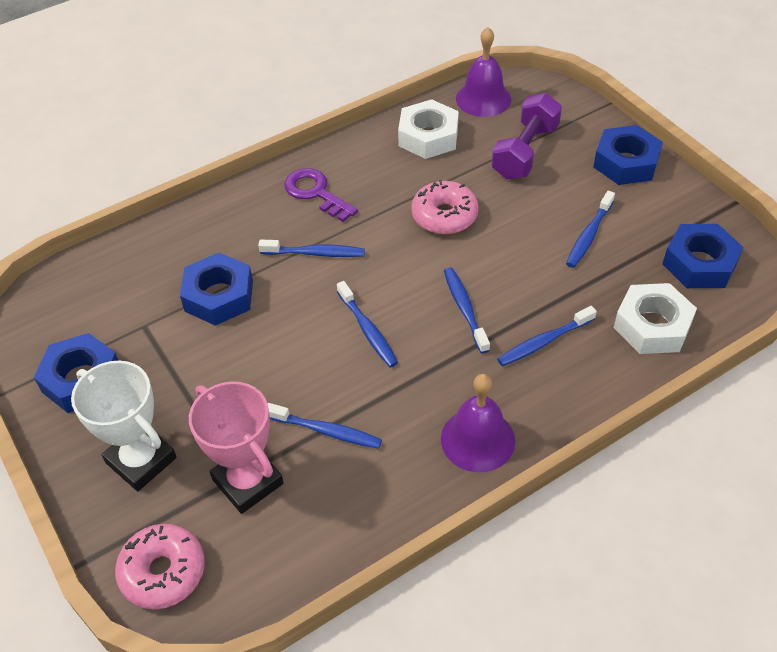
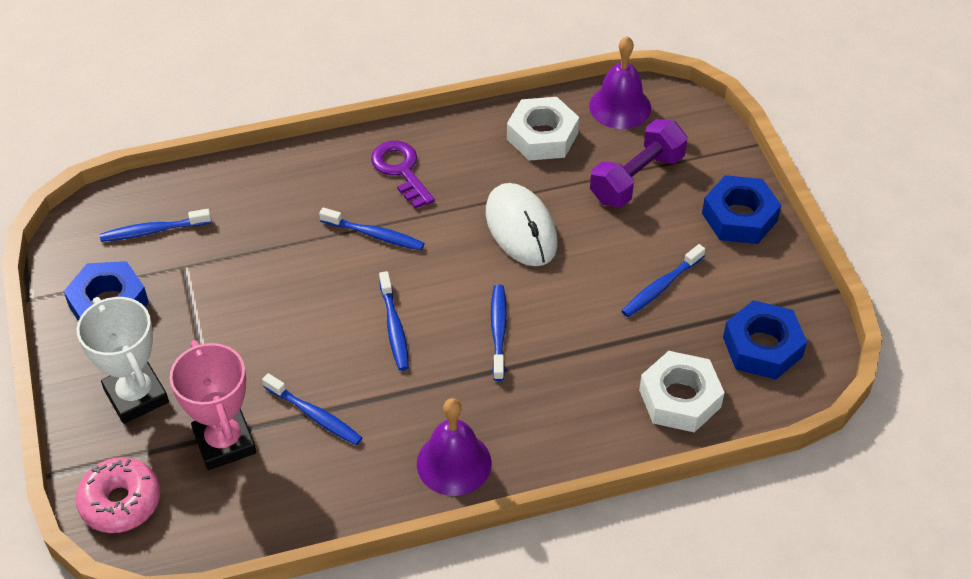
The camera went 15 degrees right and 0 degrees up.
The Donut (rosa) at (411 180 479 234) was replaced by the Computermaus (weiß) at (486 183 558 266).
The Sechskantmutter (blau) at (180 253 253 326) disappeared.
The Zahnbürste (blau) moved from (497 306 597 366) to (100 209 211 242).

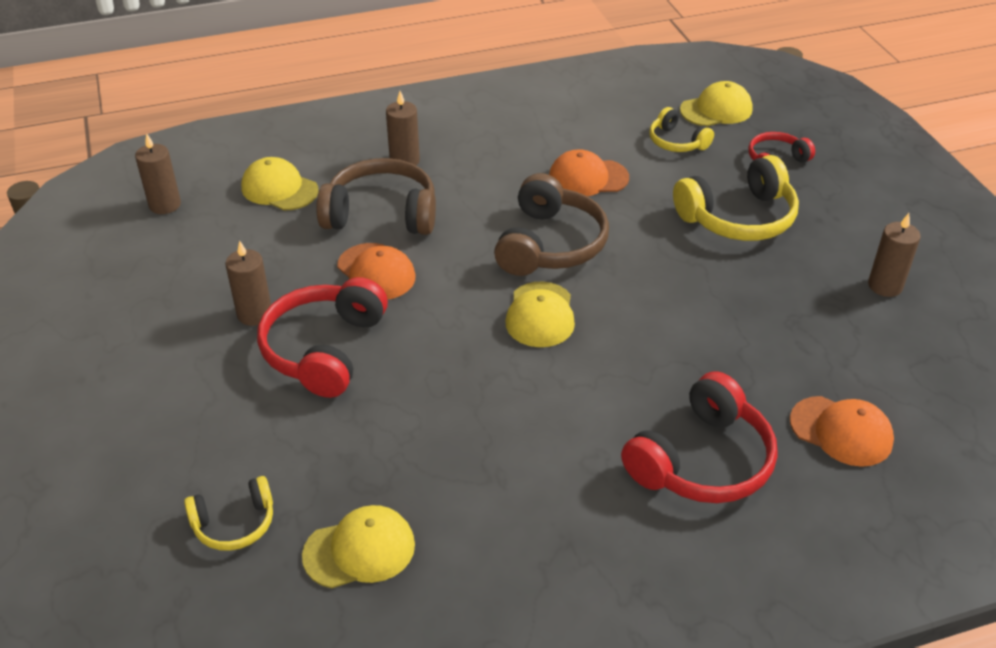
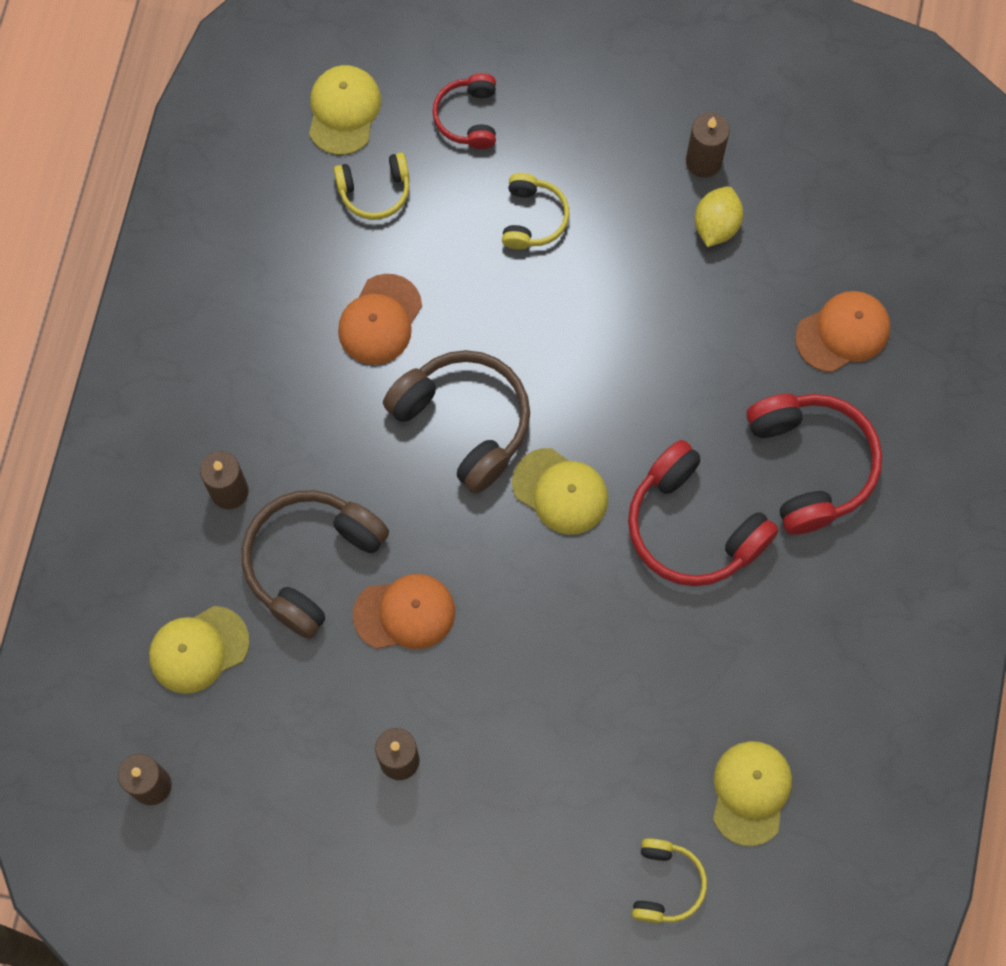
The camera went 60 degrees left and 30 degrees up.
The Kopfhörer (gelb) at (673 155 799 241) changed to 0.56 times the size.
The Kopfhörer (rot) moved from (257 277 388 398) to (628 440 779 586).
The Zitrone (gelb) at (695 186 743 247) appeared.

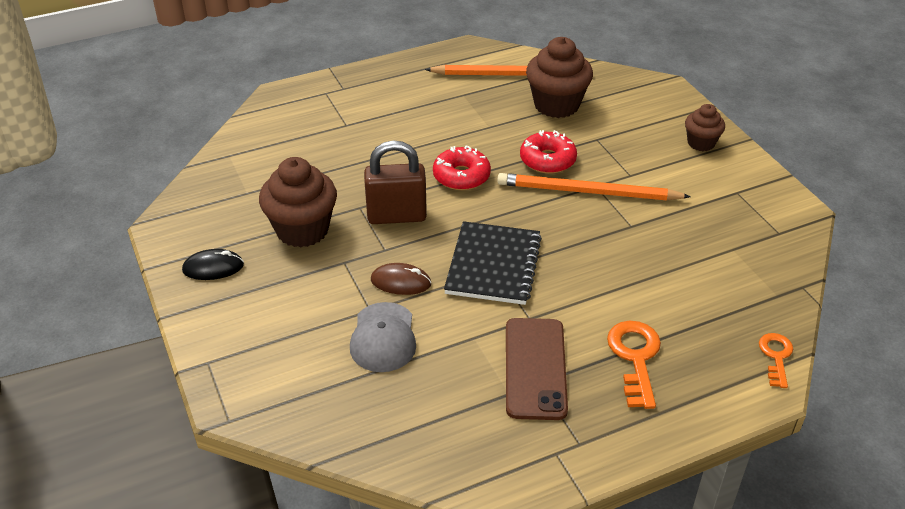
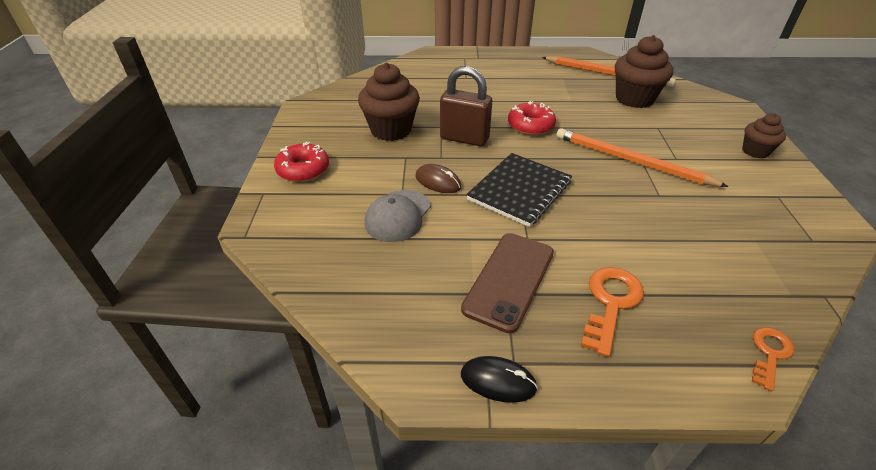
The camera went 25 degrees right and 0 degrees up.
The Donut (rot) moved from (520 130 577 174) to (274 142 329 182).
The Computermaus (schwarz) moved from (182 249 244 280) to (461 356 538 403).

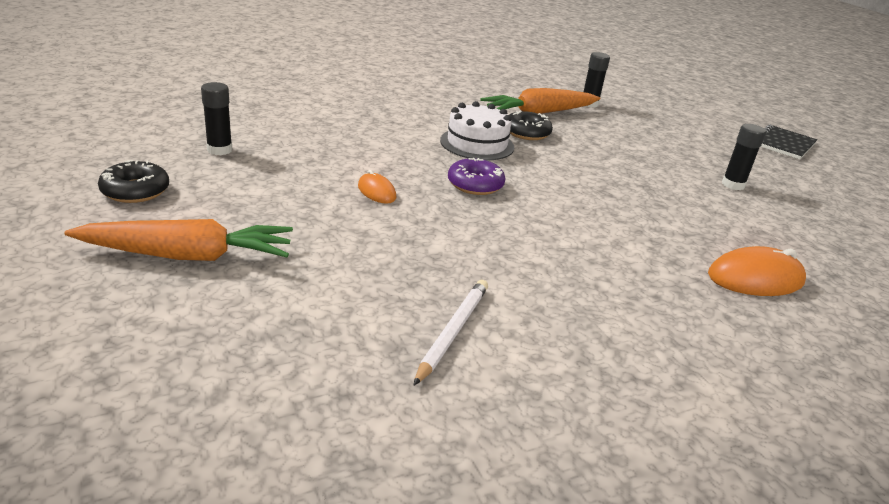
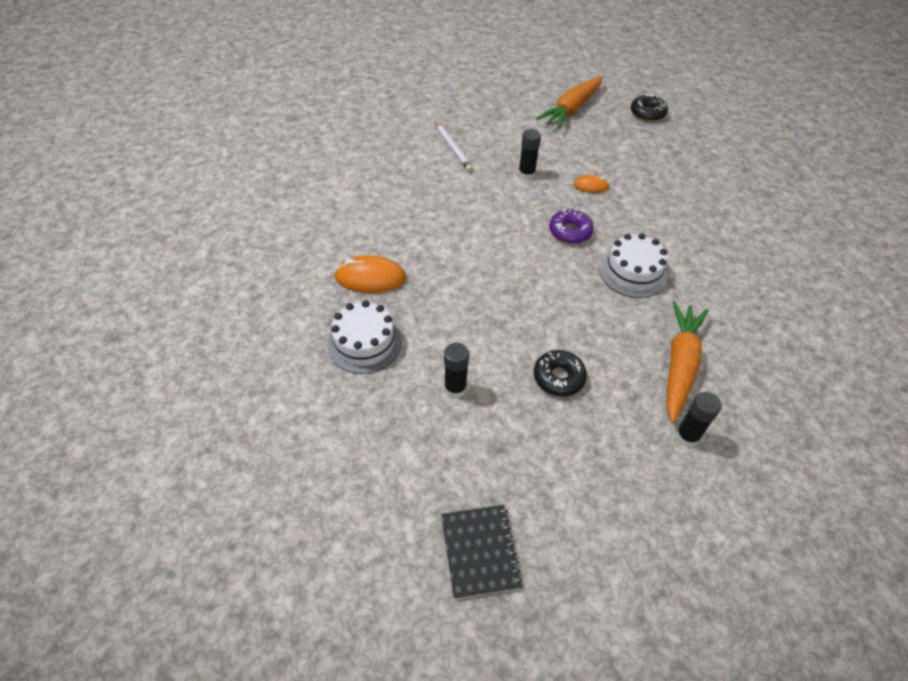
The camera went 135 degrees right and 20 degrees up.
The Klebestift (schwarz) moved from (201 82 232 155) to (518 129 541 180).
The Donut (schwarz) moved from (510 111 553 140) to (534 350 587 396).
The Computermaus (orange) at (708 246 806 296) turned 60 degrees clockwise.
The Kuchen (weiß) at (327 300 402 374) appeared.

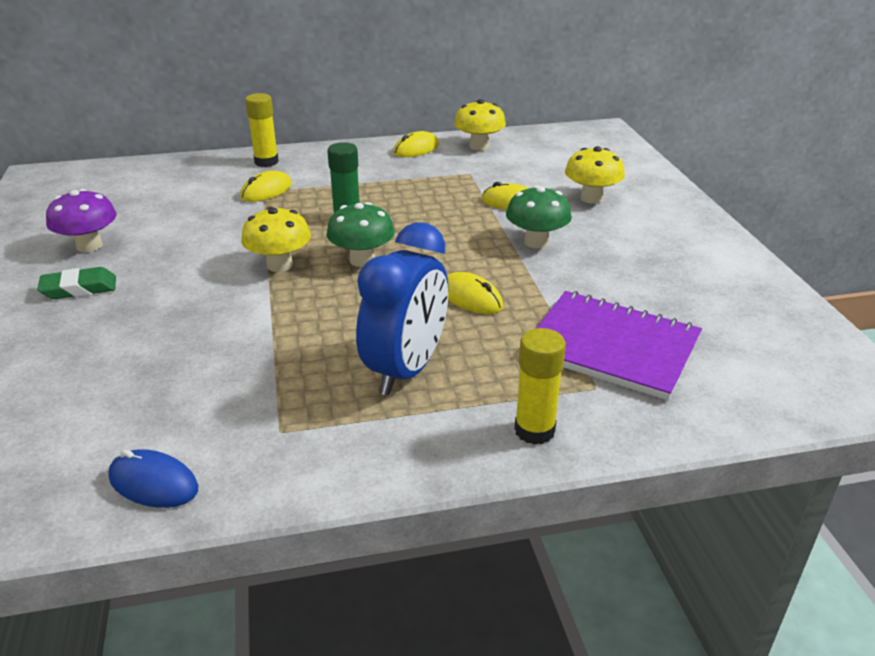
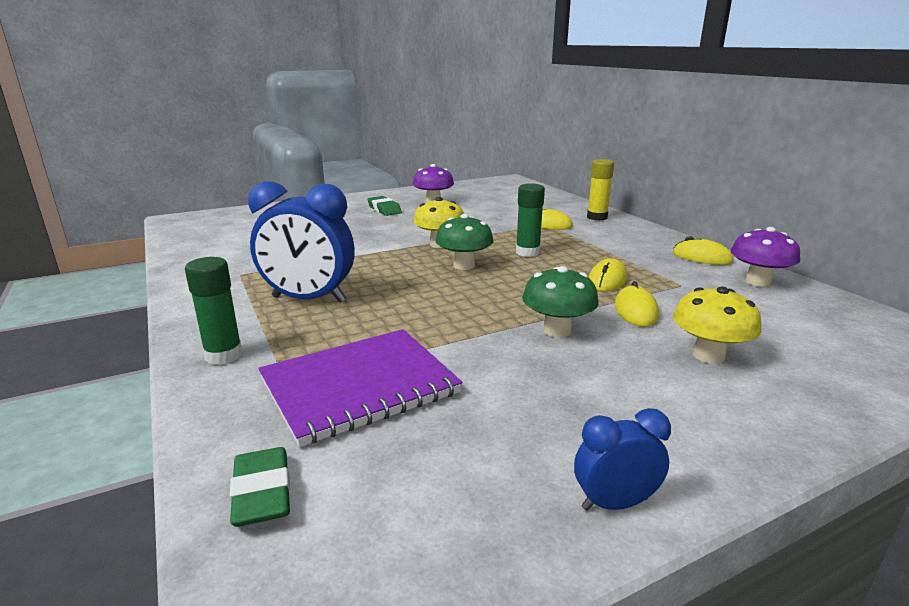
The camera went 75 degrees right and 10 degrees down.
The Pilz (gelb) at (454 99 506 150) became the Pilz (lila) at (731 227 800 287).
The Computermaus (gelb) moved from (447 272 503 314) to (589 258 627 292).
The Notizbuch (lila) at (537 291 702 400) turned 45 degrees clockwise.
The Klebestift (gelb) at (514 328 566 445) became the Klebestift (grün) at (185 257 243 365).
The Computermaus (blau) at (108 449 198 508) disappeared.
The Wecker (blau) at (574 408 671 511) appeared.
The Radiergummi (grün) at (230 447 290 527) appeared.

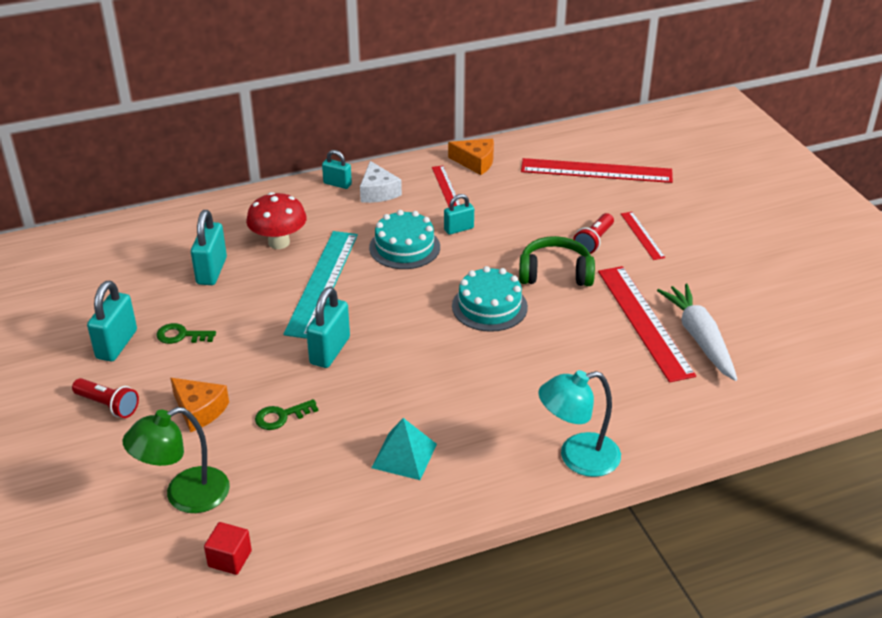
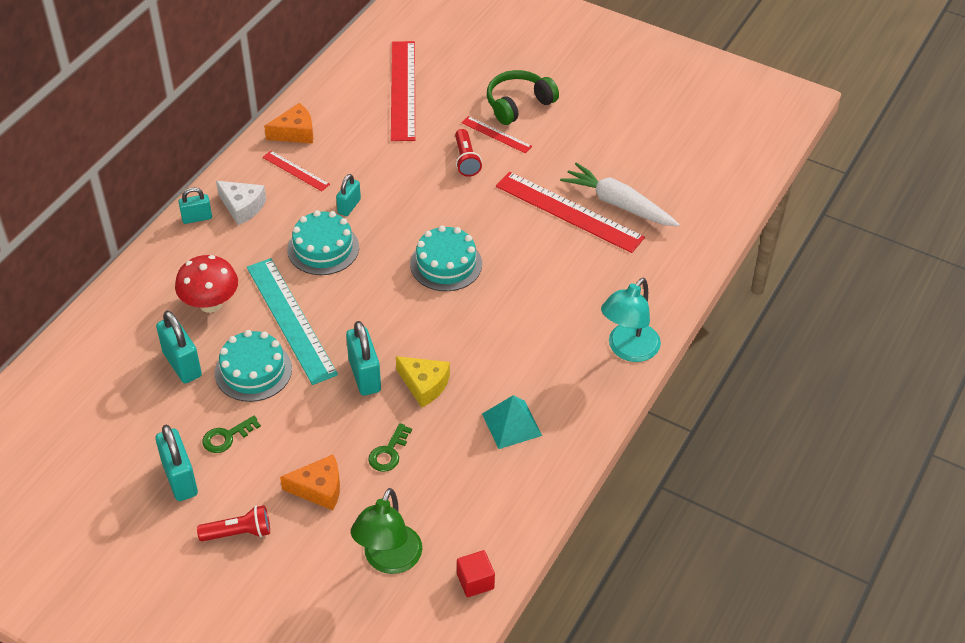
The camera went 40 degrees left and 10 degrees up.
The Lineal (rot) at (521 158 673 183) turned 60 degrees counterclockwise.
The Kopfhörer (grün) moved from (519 236 595 286) to (487 70 559 125).
The Kuchen (türkis) at (215 330 292 402) appeared.
The Käse (gelb) at (396 356 450 407) appeared.

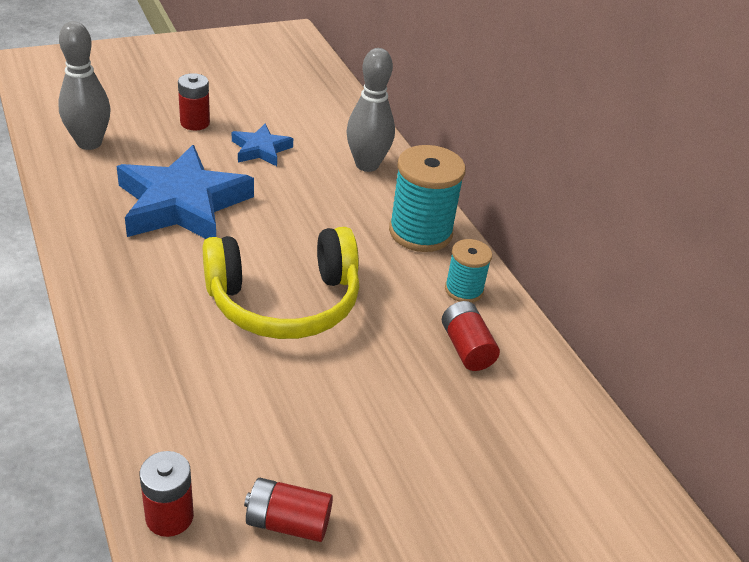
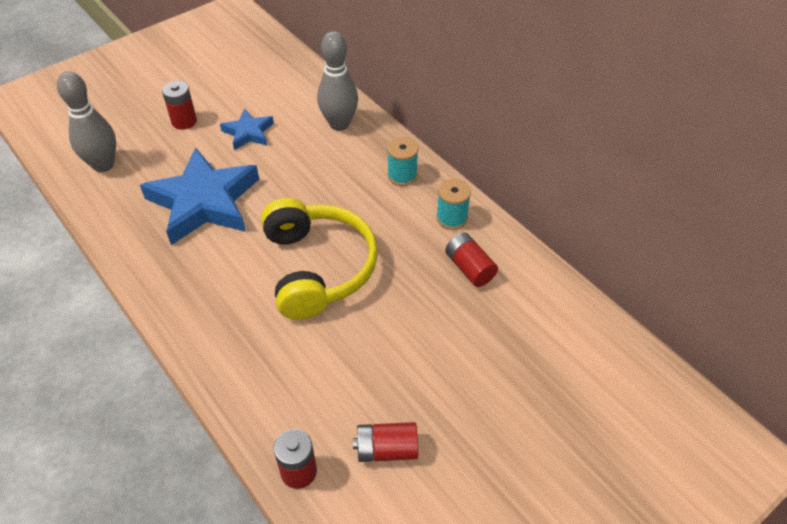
The camera went 10 degrees left and 10 degrees up.
The Garnrolle (türkis) at (389 145 466 252) changed to 0.57 times the size.
The Kopfhörer (gelb) at (203 227 359 339) turned 75 degrees counterclockwise.

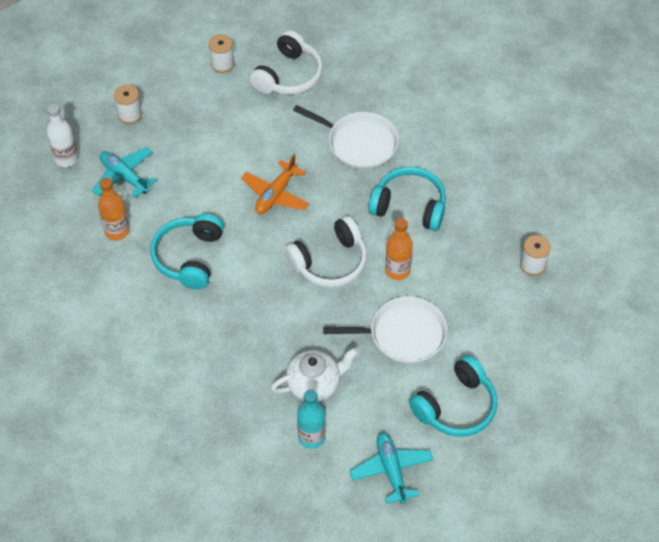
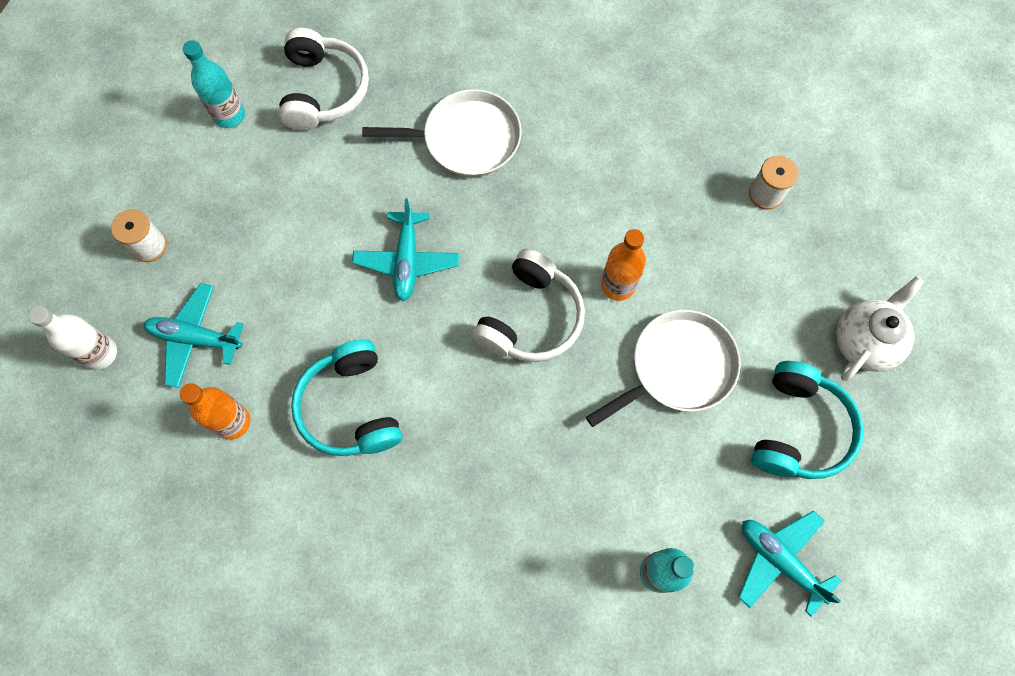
The camera went 30 degrees left and 15 degrees up.
The Garnrolle (weiß) at (209 34 235 73) was replaced by the Flasche (türkis) at (183 40 245 128).
The Flugzeug (orange) at (241 154 309 214) became the Flugzeug (türkis) at (352 198 459 301).
The Kopfhörer (türkis) at (368 167 446 231) disappeared.
The Teekanne (weiß) moved from (271 348 358 402) to (836 276 924 381).

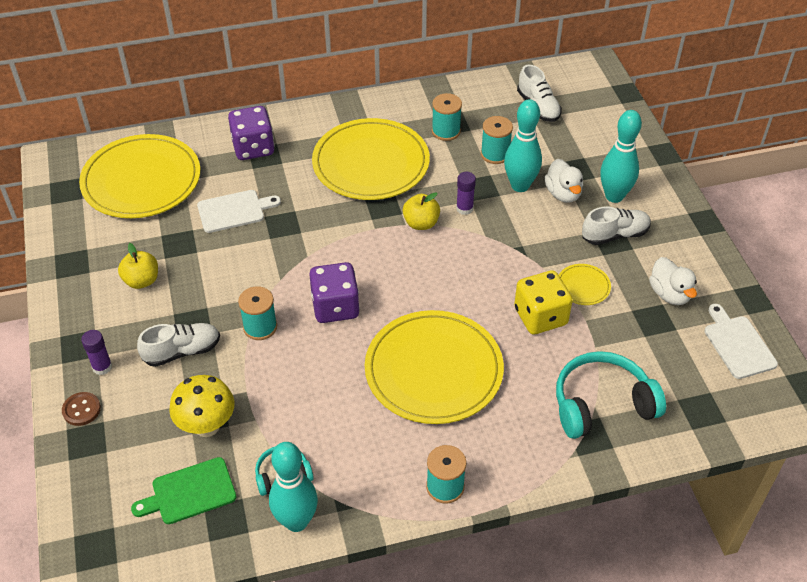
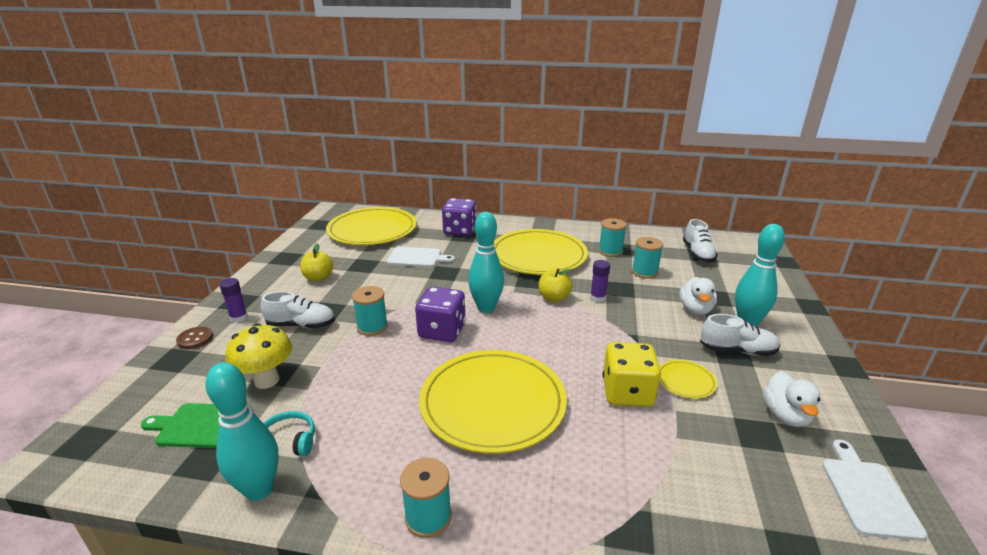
The camera went 25 degrees right and 20 degrees down.
The Bowlingkegel (türkis) moved from (504 99 542 192) to (468 212 504 313).
The Kopfhörer (türkis) at (556 351 666 439) disappeared.

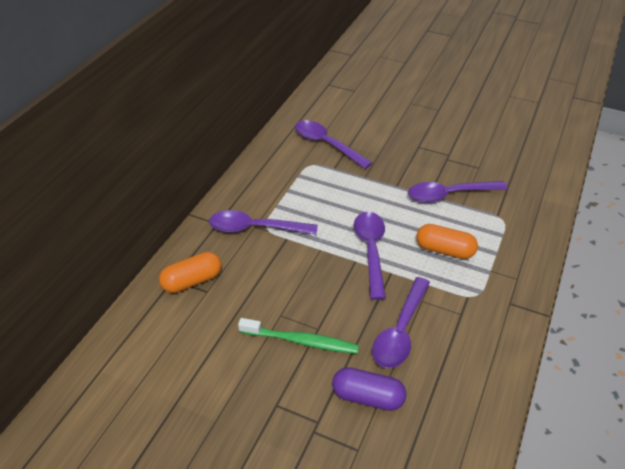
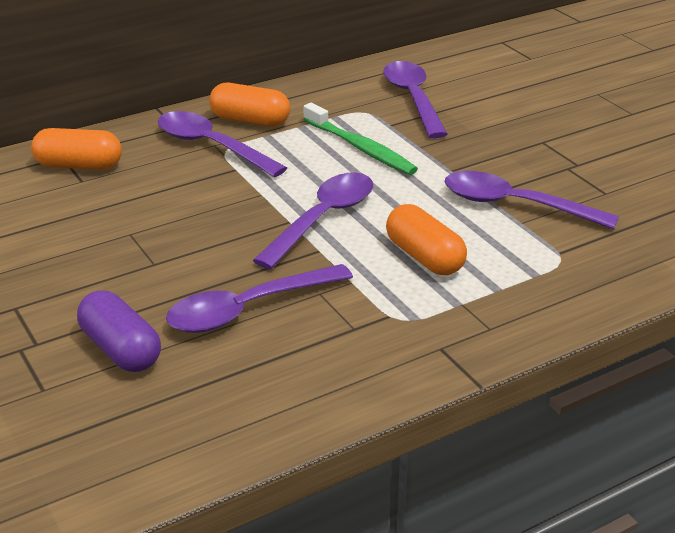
The camera went 35 degrees right and 10 degrees down.
The Zahnbürste (grün) moved from (238 318 359 354) to (303 102 418 175).
The Kapsel (orange) at (209 83 290 126) appeared.

